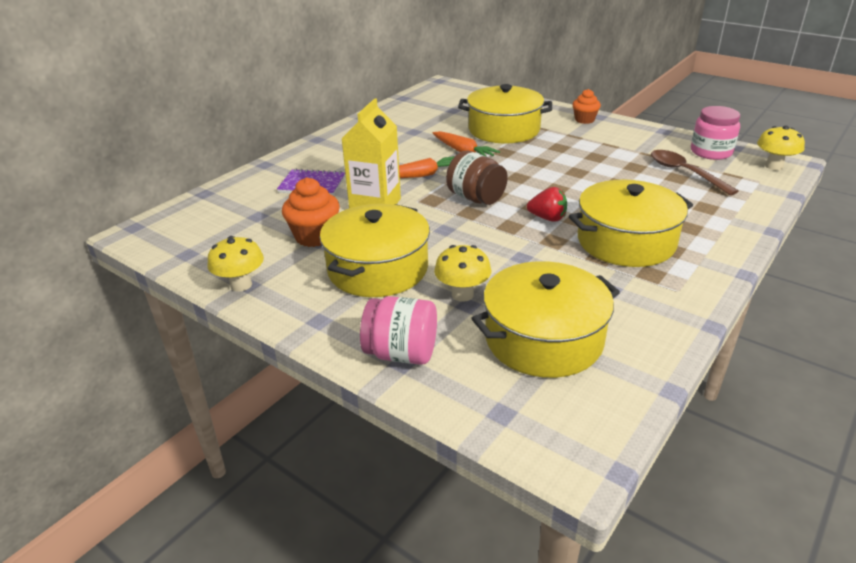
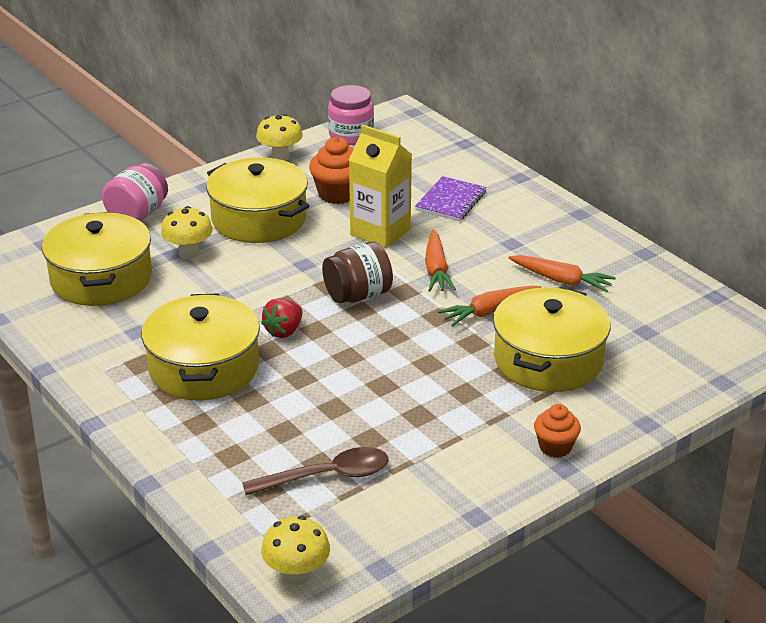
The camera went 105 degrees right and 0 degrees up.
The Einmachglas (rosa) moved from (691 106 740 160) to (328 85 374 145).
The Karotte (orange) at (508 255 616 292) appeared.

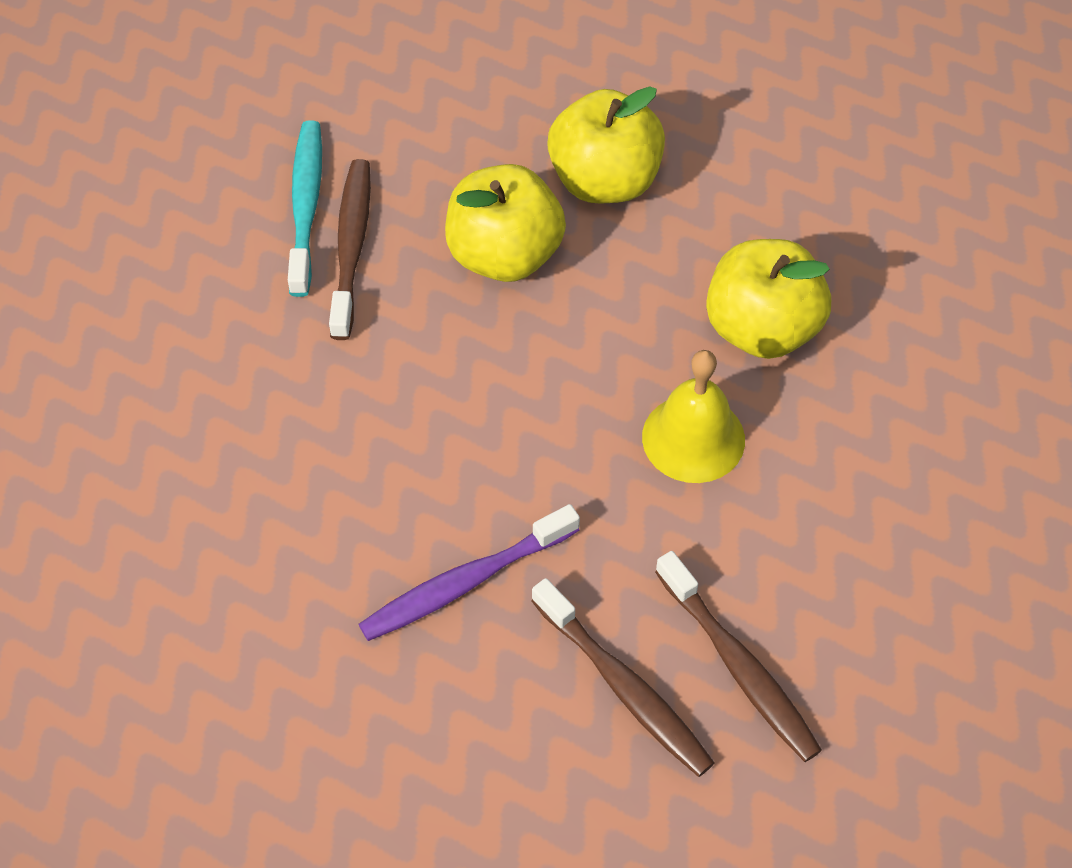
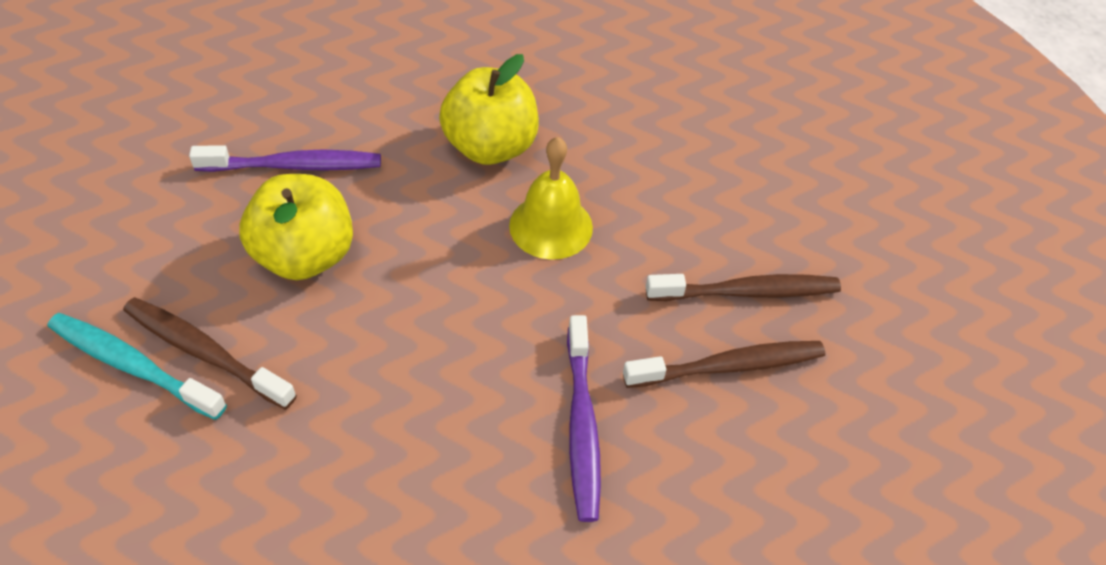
The camera went 65 degrees left and 5 degrees down.
The Apfel (gelb) at (547 86 665 203) was replaced by the Zahnbürste (lila) at (189 145 381 172).

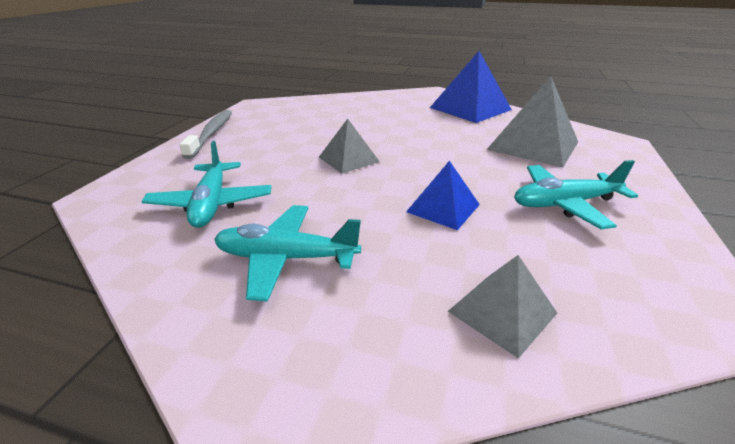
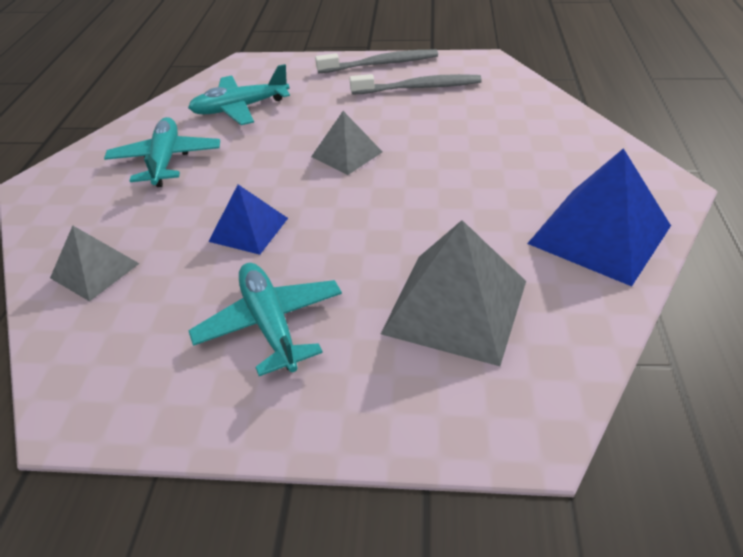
The camera went 80 degrees right and 10 degrees up.
The Zahnbürste (grau) at (350 74 482 95) appeared.

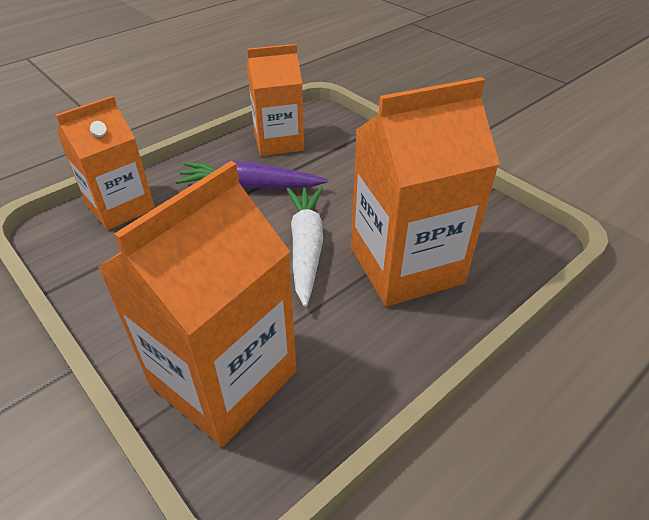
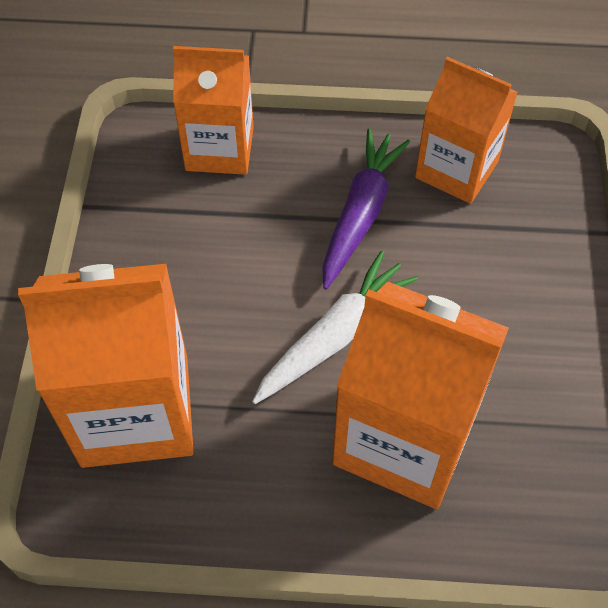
The camera went 45 degrees right and 15 degrees up.
The Karotte (lila) at (175 161 328 189) turned 60 degrees clockwise.

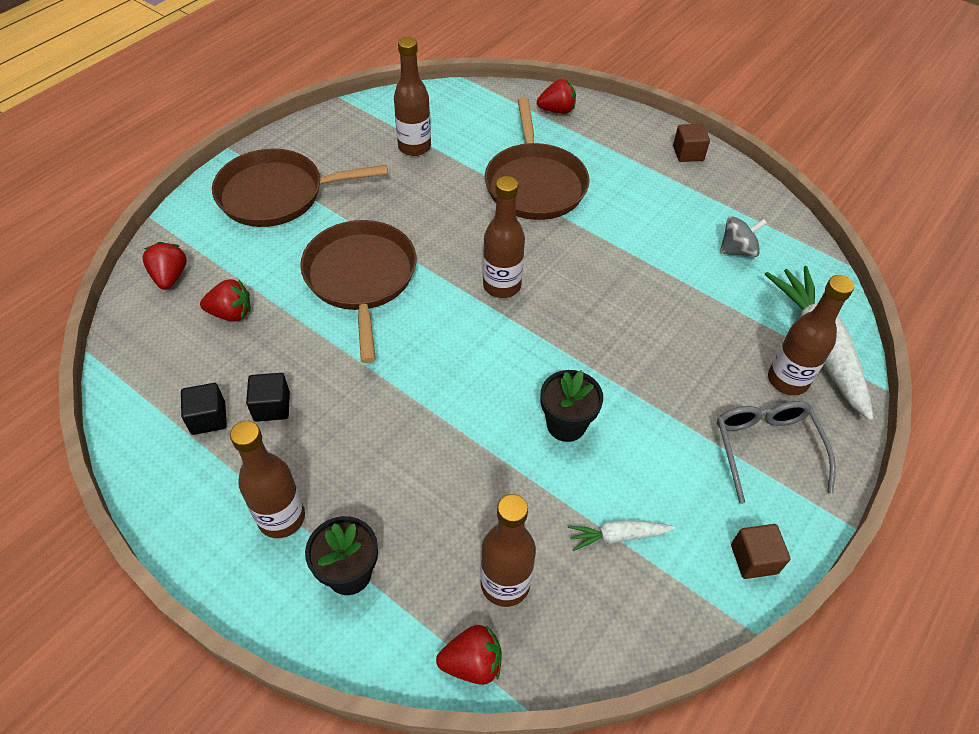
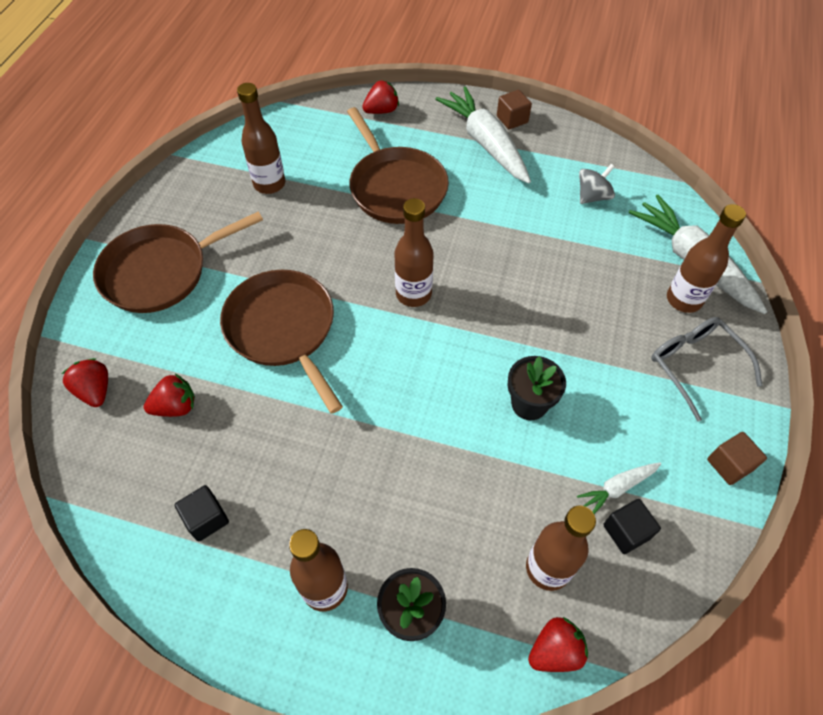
The camera went 20 degrees left and 5 degrees up.
The Kubus (schwarz) moved from (246 373 290 422) to (603 499 661 554).
The Karotte (weiß) at (435 86 531 183) appeared.

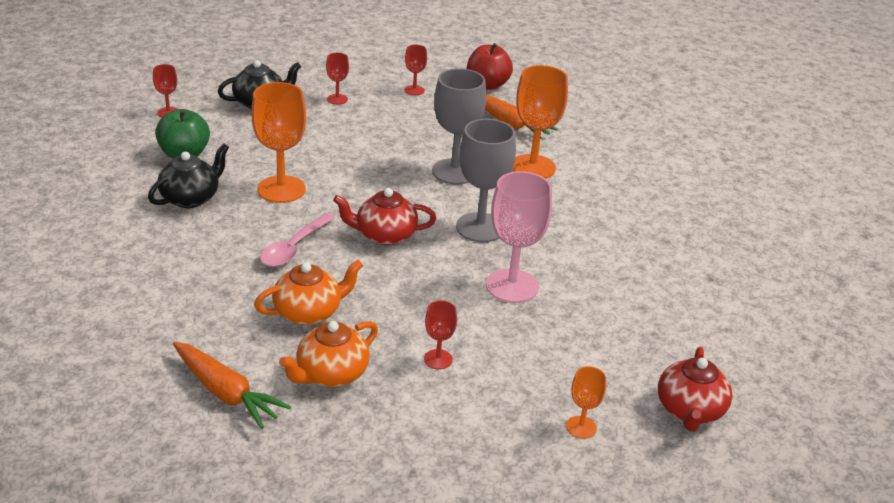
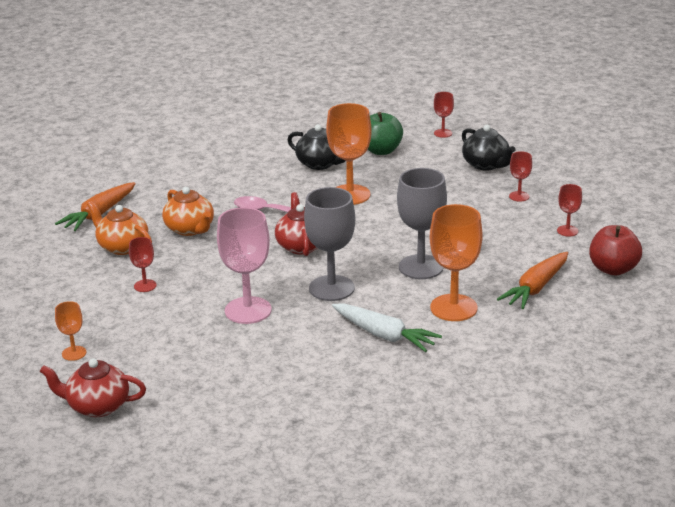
The camera went 85 degrees right and 5 degrees down.
The Karotte (weiß) at (332 303 442 352) appeared.

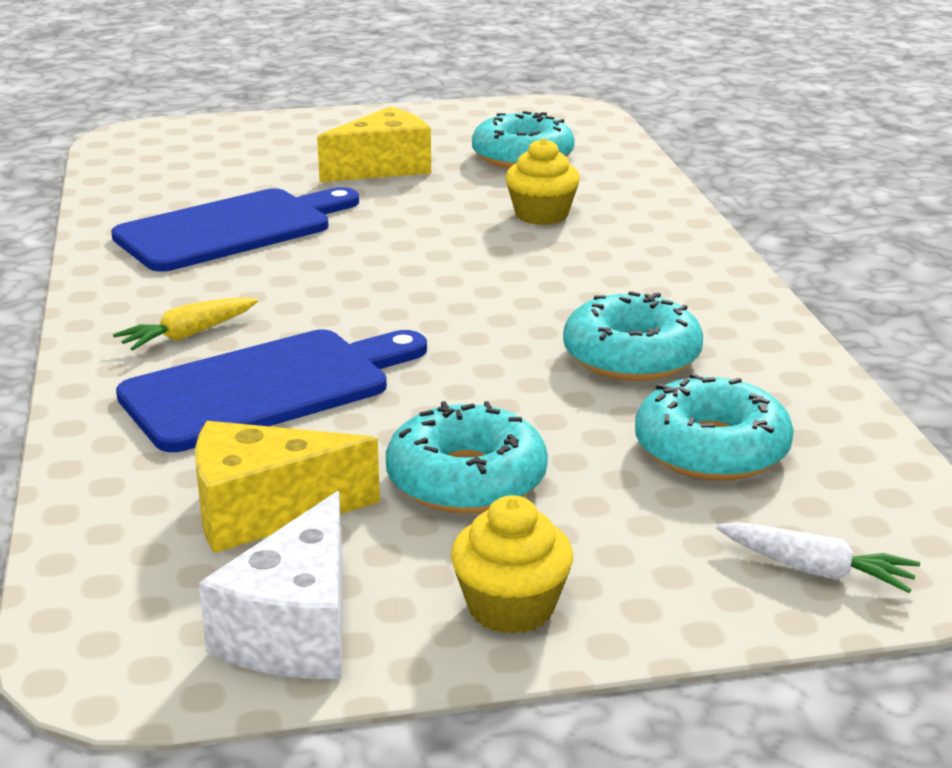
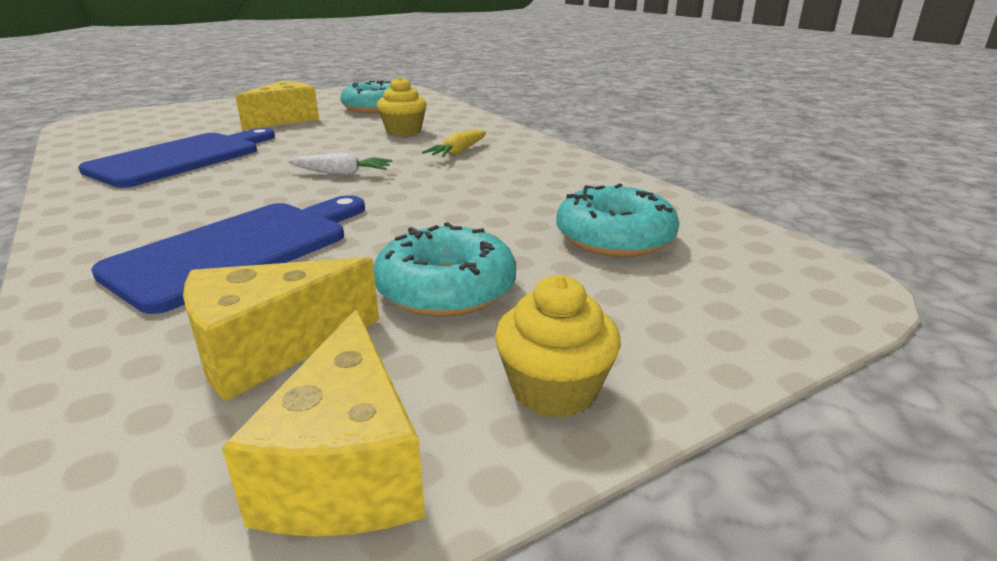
The camera went 20 degrees left and 0 degrees up.
The Donut (türkis) at (563 291 703 381) disappeared.
The Karotte (gelb) moved from (113 297 258 351) to (422 130 486 157).
The Käse (weiß) at (199 491 343 679) became the Käse (gelb) at (222 309 425 537).
The Karotte (weiß) moved from (716 522 920 593) to (288 153 393 175).

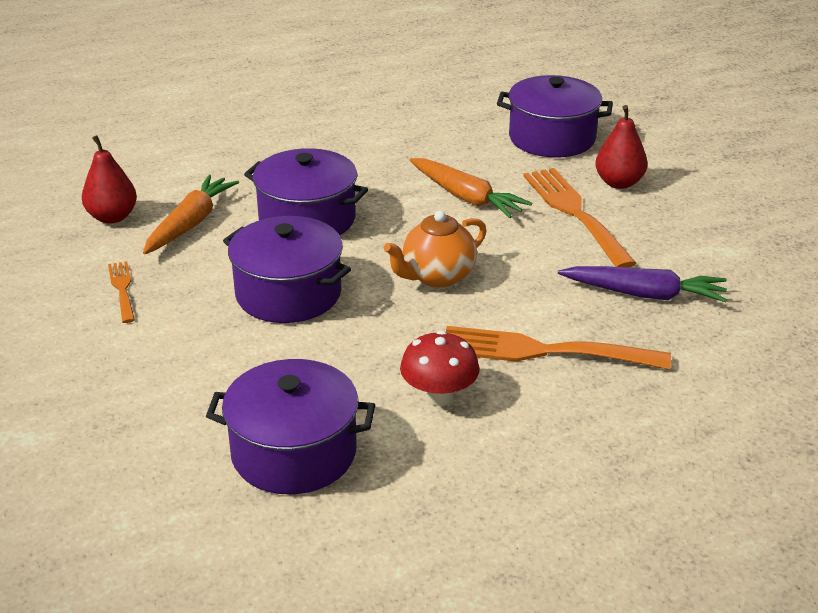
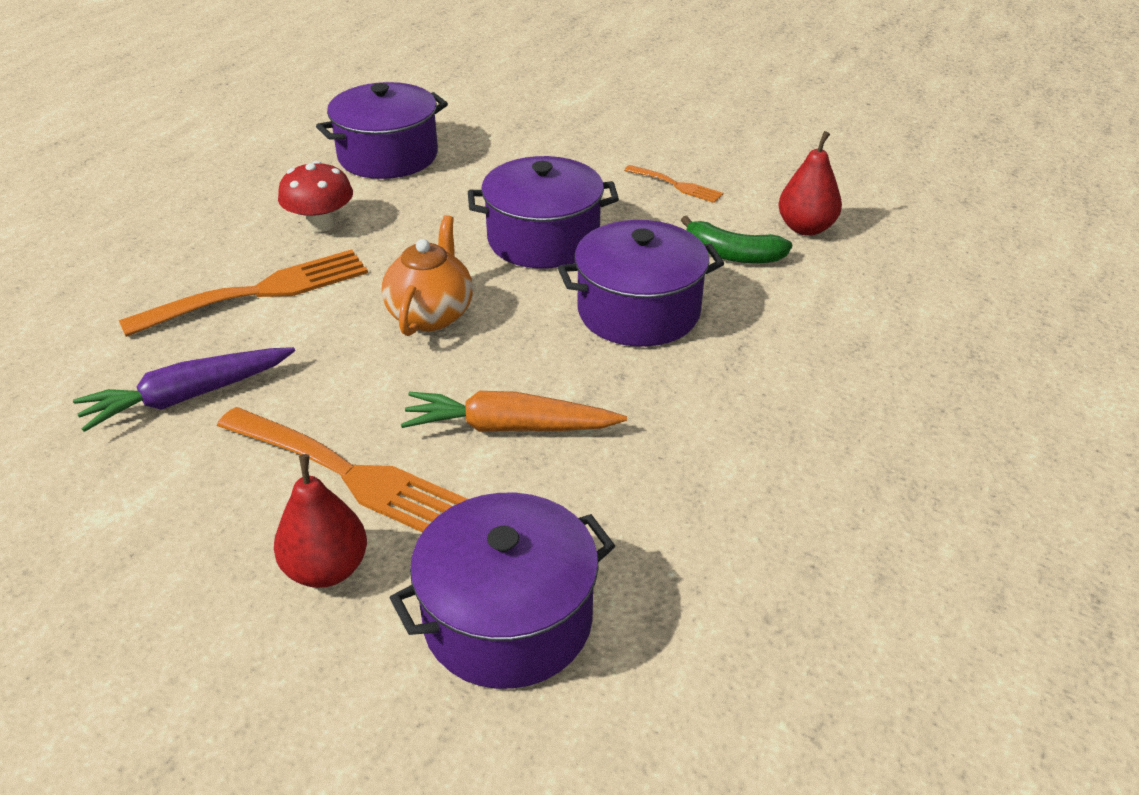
The camera went 140 degrees right and 5 degrees up.
The Karotte (orange) at (143 175 239 255) was replaced by the Banane (grün) at (681 216 792 263).

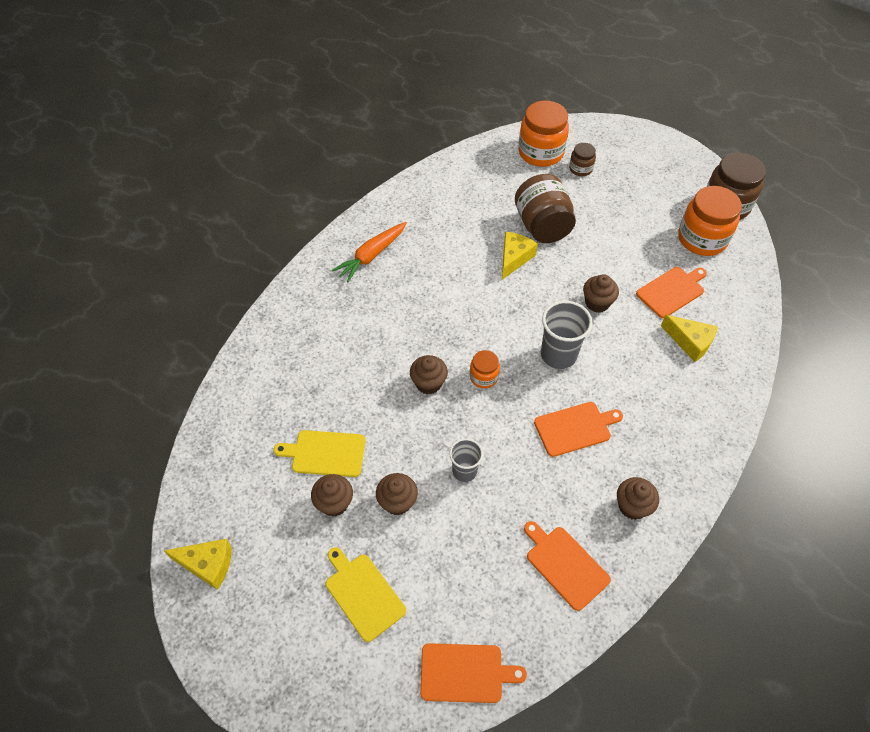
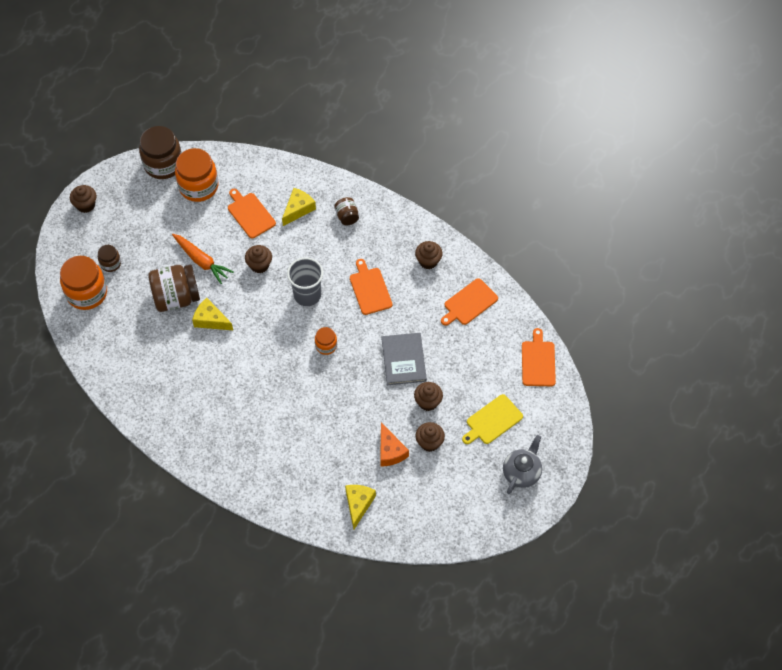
The camera went 90 degrees left and 5 degrees up.
The Karotte (orange) moved from (332 222 407 283) to (172 234 233 284).
The Muffin (braun) moved from (410 355 448 394) to (70 185 97 213).
The Schneidebrett (gelb) at (274 430 365 477) was replaced by the Käse (orange) at (380 423 409 467).
The Becher (grau) at (449 438 483 482) was replaced by the Buch (grau) at (382 333 427 385).
The Käse (gelb) moved from (164 539 232 590) to (345 485 376 529).
The Einmachglas (braun) at (334 197 359 225) appeared.
The Teekanne (grau) at (503 435 542 494) appeared.

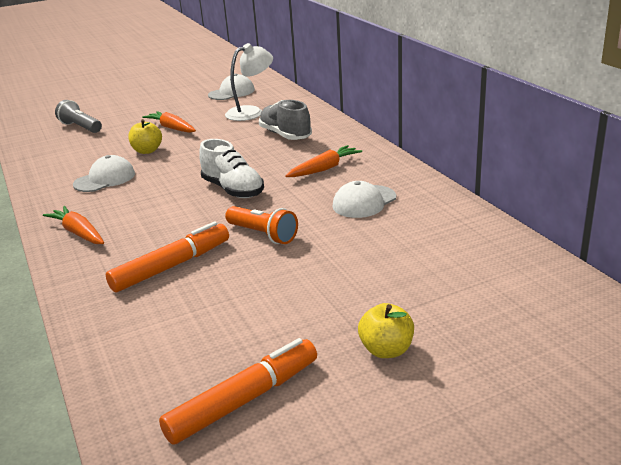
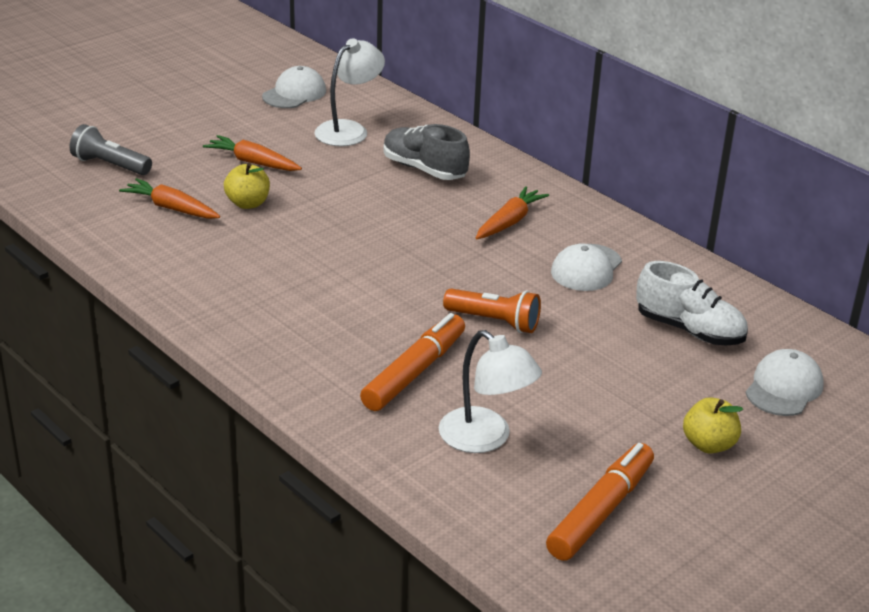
The camera went 20 degrees left and 5 degrees up.
The Schuh (weiß) moved from (199 139 264 198) to (636 261 748 345).
The Kappe (weiß) moved from (73 155 135 192) to (746 349 824 416).
The Karotte (orange) moved from (43 206 104 244) to (119 178 220 219).
The Lampe (weiß) at (439 330 542 453) appeared.

